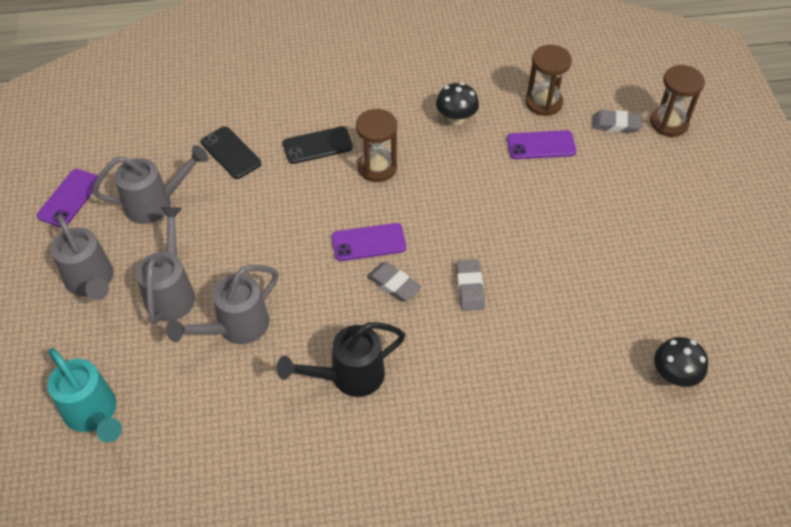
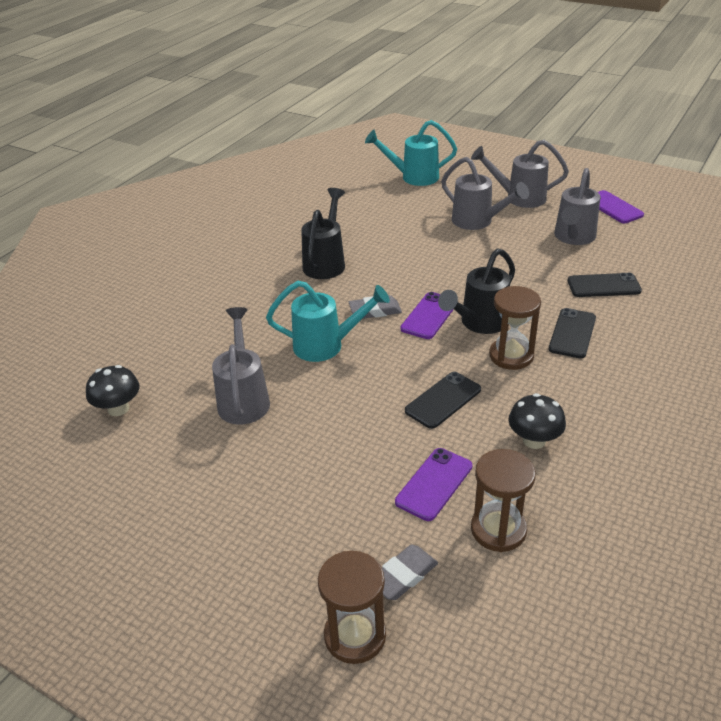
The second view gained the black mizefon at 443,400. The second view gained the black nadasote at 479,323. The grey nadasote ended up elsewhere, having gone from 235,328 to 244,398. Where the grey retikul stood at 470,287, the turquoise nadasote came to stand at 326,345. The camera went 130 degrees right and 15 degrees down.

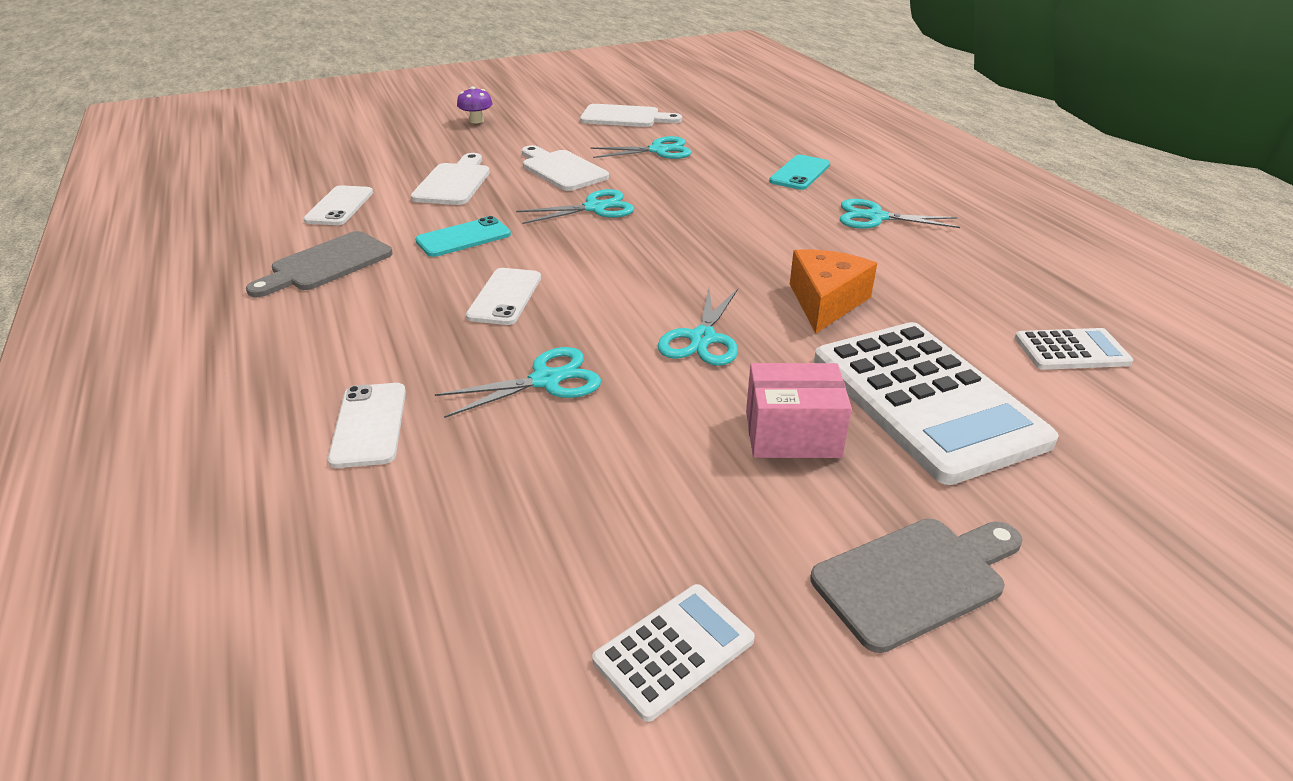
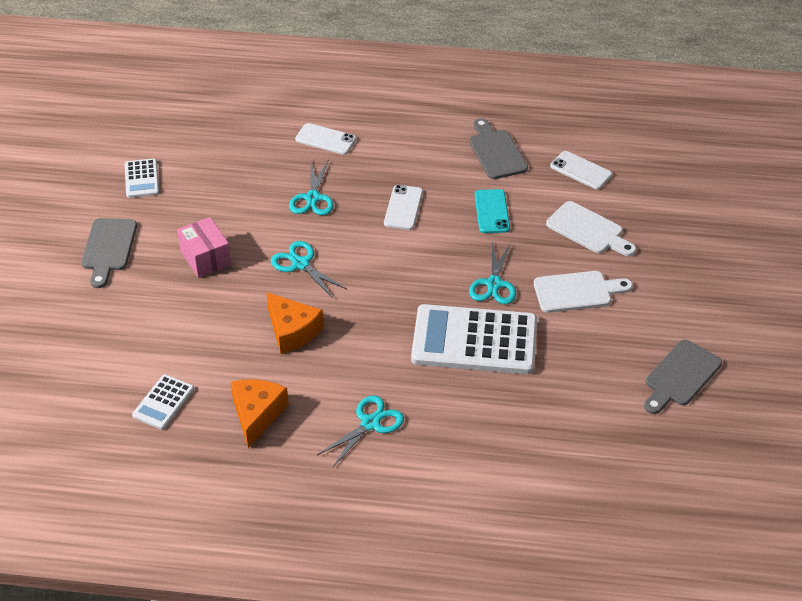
The second view lost the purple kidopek at 476,121. The second view lost the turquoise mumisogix at 658,150. The second view lost the turquoise mizefon at 800,173. The second view gained the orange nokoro at 257,414. The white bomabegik ended up elsewhere, having gone from 926,400 to 474,341. What was the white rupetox at 625,117 turned into the grey rupetox at 680,376. The white mizefon at 505,297 ended up facing another way, 60 degrees clockwise from before. The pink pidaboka at 792,434 ended up facing another way, 60 degrees counterclockwise from before. The camera went 120 degrees right and 10 degrees up.

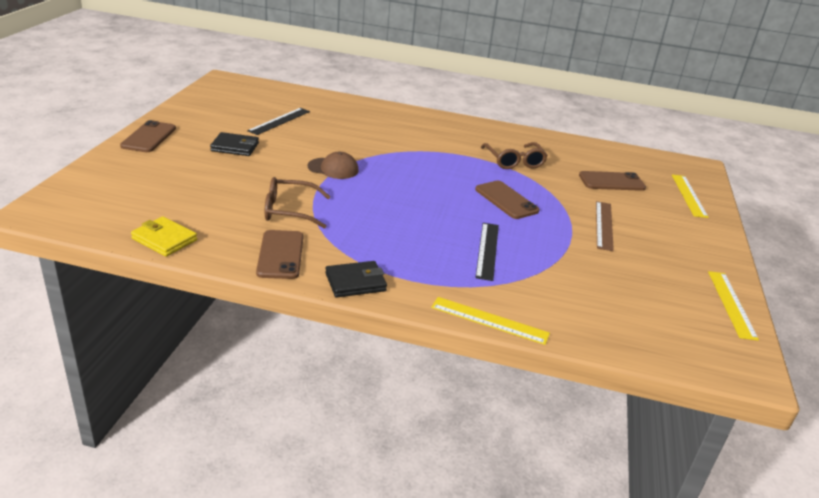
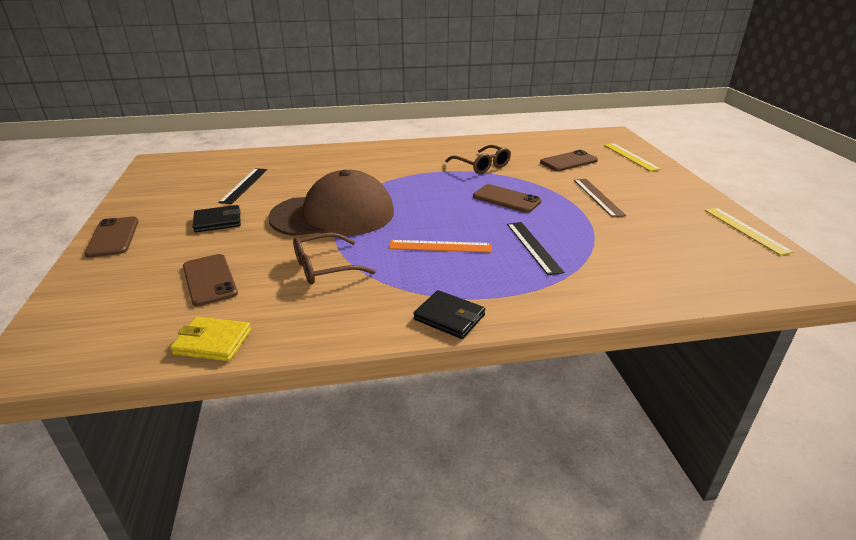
The second view lost the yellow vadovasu at 489,320. The second view gained the orange vadovasu at 440,246. The brown mizefon ended up elsewhere, having gone from 280,255 to 209,280. The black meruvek at 355,282 ended up facing another way, 75 degrees clockwise from before. The size of the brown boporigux at 333,168 changed by a factor of 2.31. The camera went 20 degrees left and 0 degrees up.

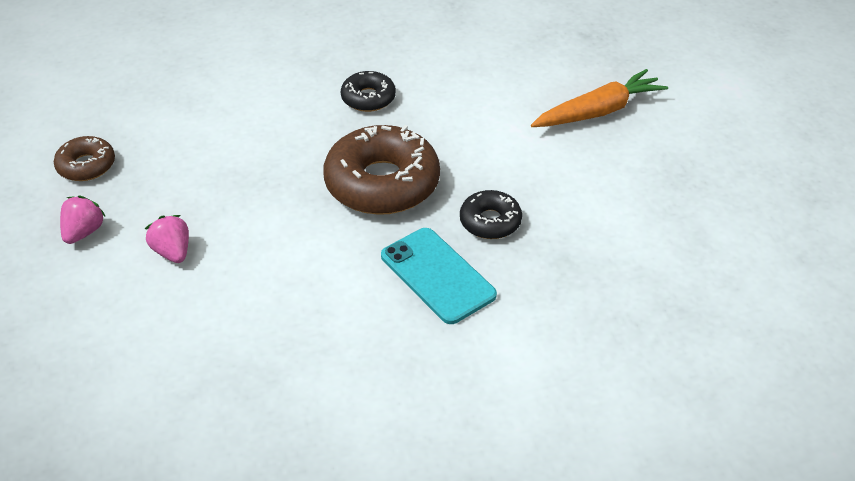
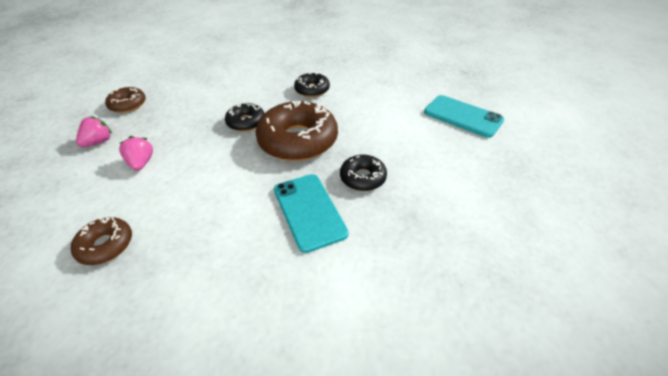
The second view gained the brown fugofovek at 106,245. The second view gained the black fugofovek at 246,122. Where the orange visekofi stood at 598,111, the turquoise mizefon came to stand at 462,116. The camera went 15 degrees right and 0 degrees up.

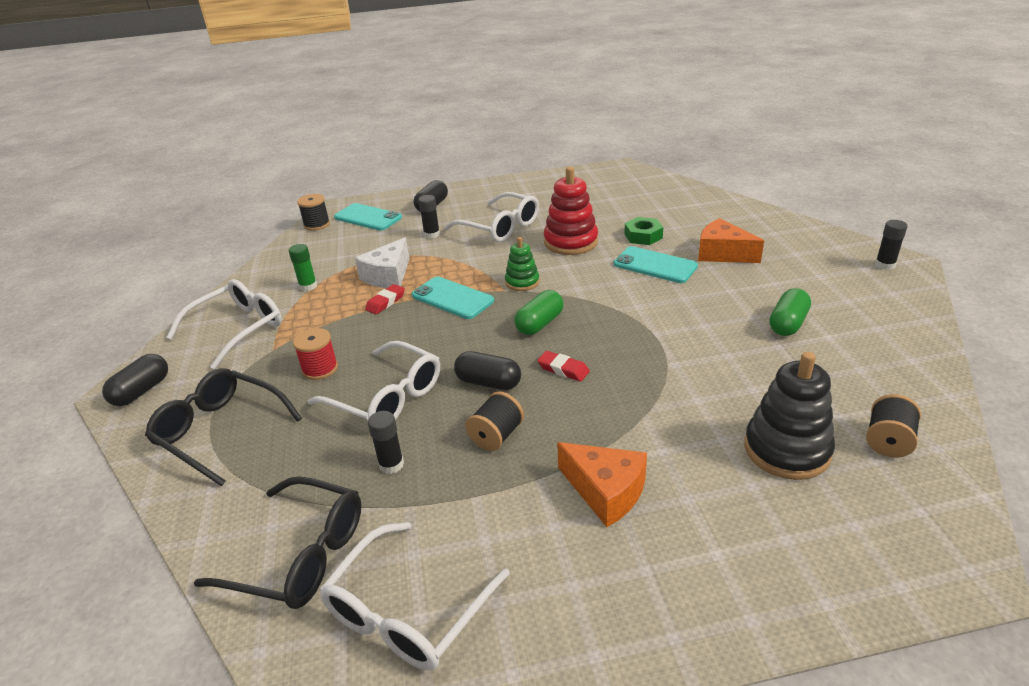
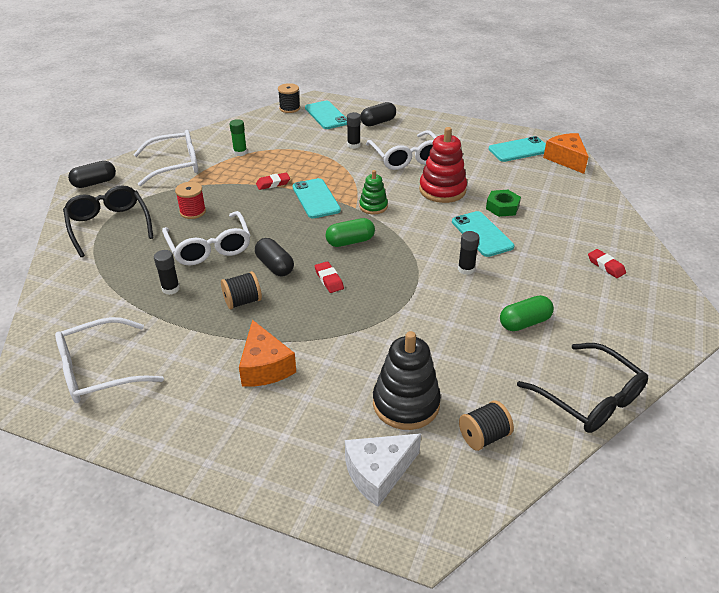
The second view gained the turquoise mizefon at 519,150. The second view gained the red retikul at 606,266. The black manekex ended up elsewhere, having gone from 300,555 to 589,398. The white nokoro ended up elsewhere, having gone from 388,276 to 378,473. The orange nokoro ended up elsewhere, having gone from 722,254 to 566,159. The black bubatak ended up elsewhere, having gone from 885,265 to 466,269. The camera went 30 degrees right and 5 degrees up.

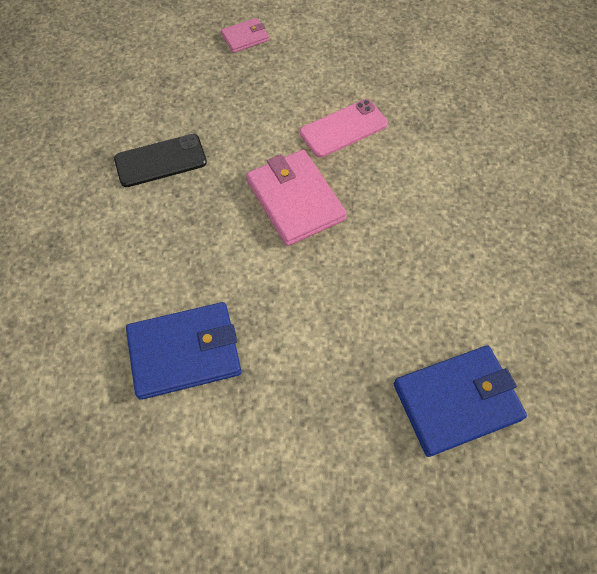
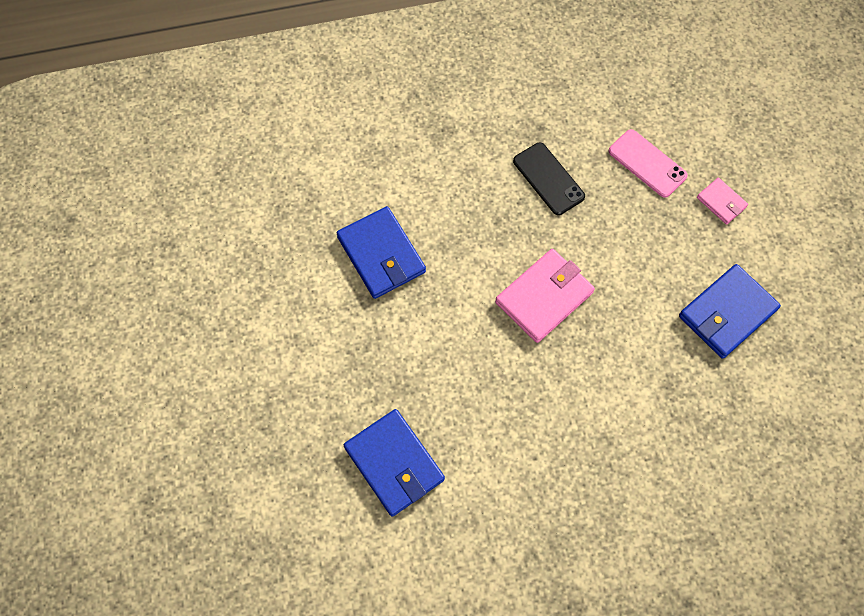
The second view gained the blue meruvek at 727,313. The pink mizefon ended up elsewhere, having gone from 343,128 to 647,163. The camera went 75 degrees right and 5 degrees up.

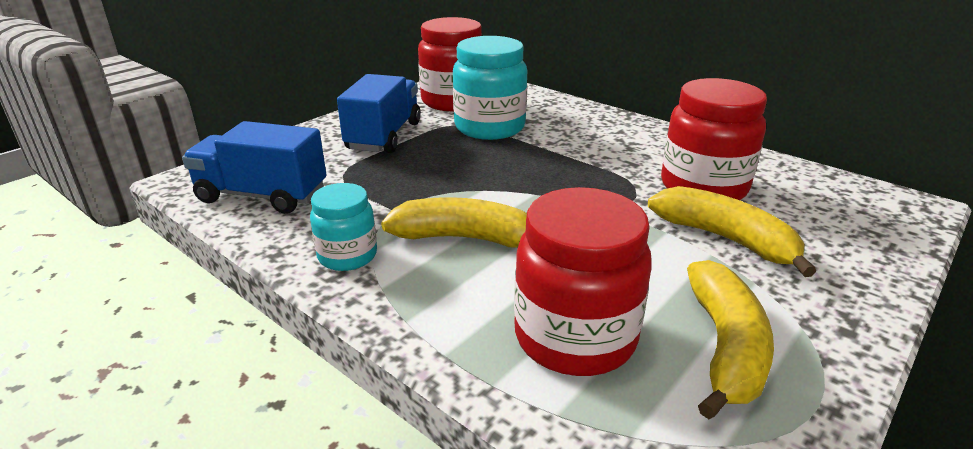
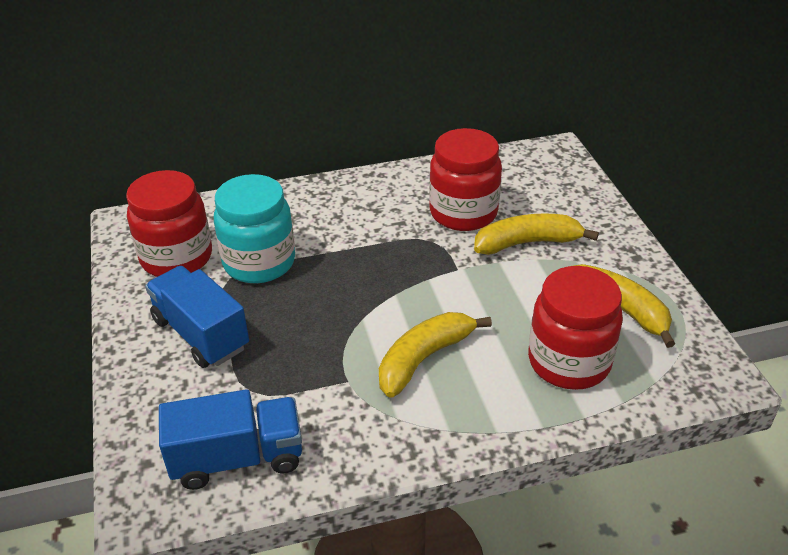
The second view lost the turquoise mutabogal at 347,256. The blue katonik at 262,195 ended up facing another way, 150 degrees counterclockwise from before. The camera went 55 degrees left and 10 degrees up.

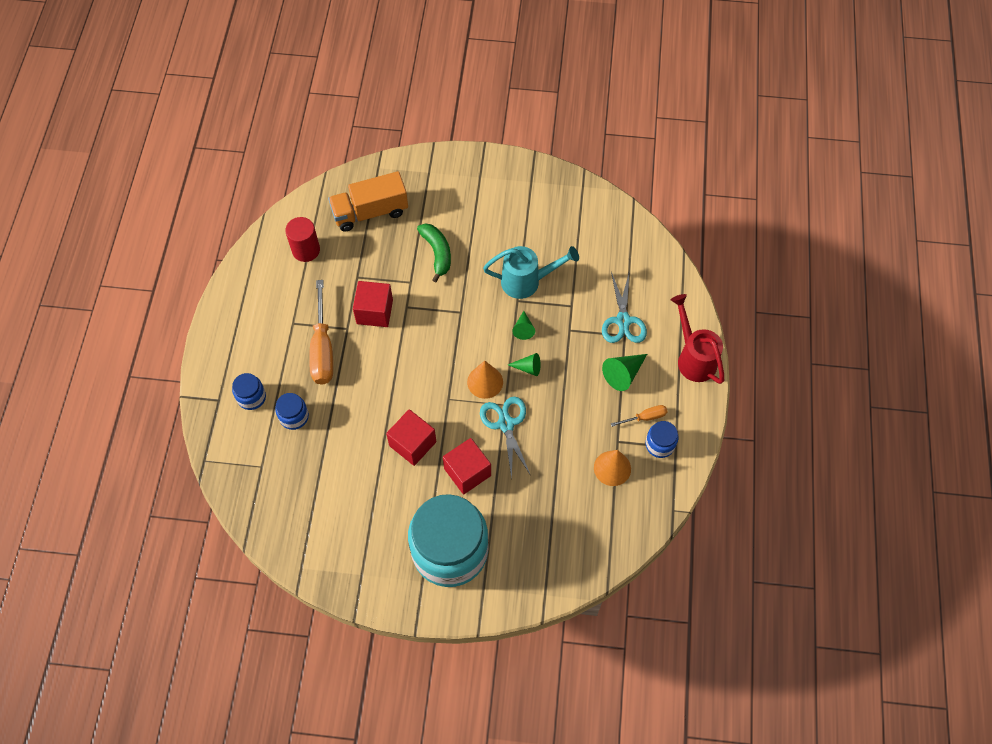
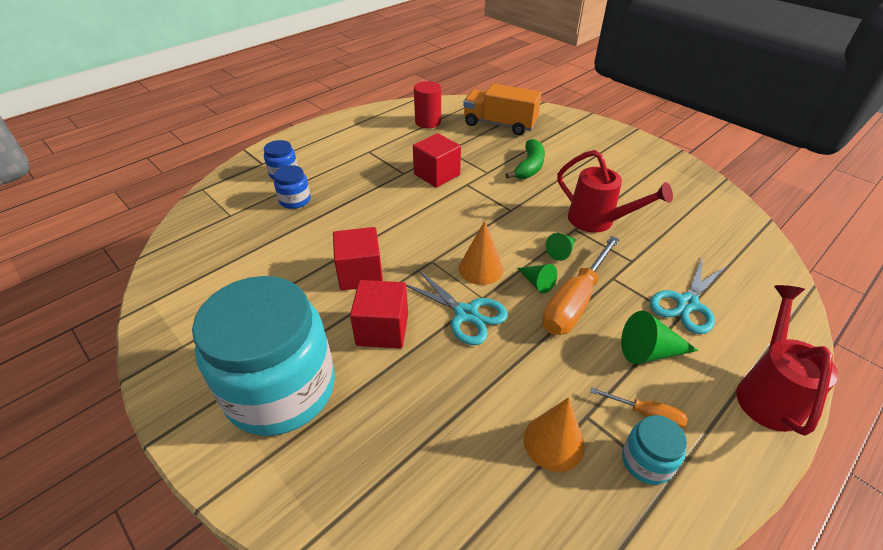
The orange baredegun ended up elsewhere, having gone from 322,348 to 574,302. What was the turquoise nadasote at 527,281 turned into the red nadasote at 597,221. What was the blue mutabogal at 660,444 turned into the turquoise mutabogal at 646,461. The turquoise mumisogix at 506,424 ended up facing another way, 105 degrees clockwise from before. The camera went 40 degrees right and 20 degrees down.

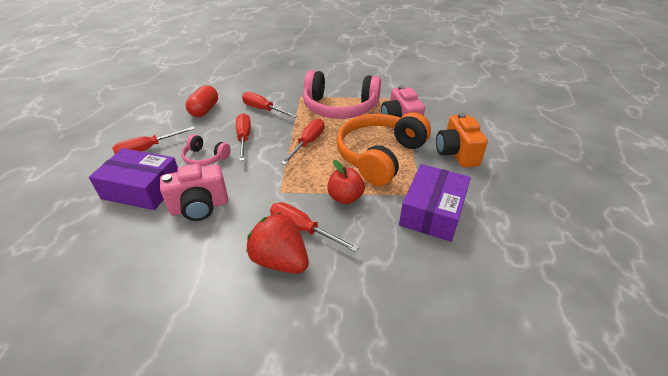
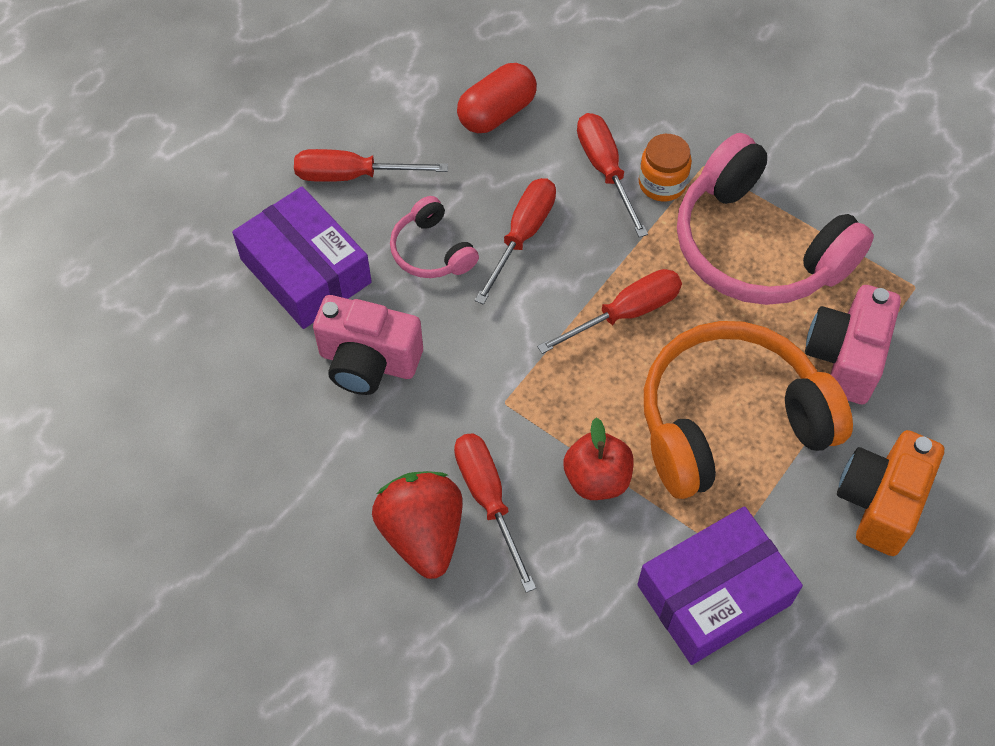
The second view gained the orange mutabogal at 662,183. The camera went 35 degrees right and 20 degrees up.

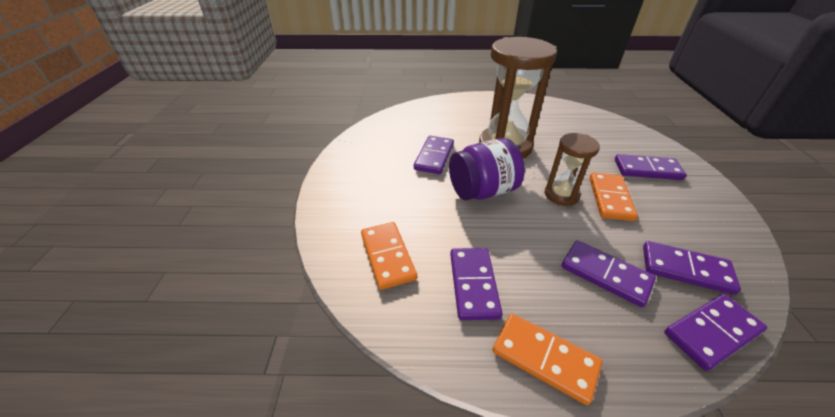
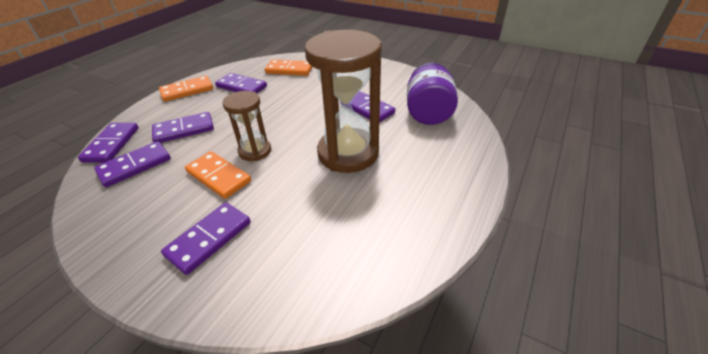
The purple mutabogal ended up elsewhere, having gone from 482,191 to 428,113. The camera went 120 degrees right and 0 degrees up.

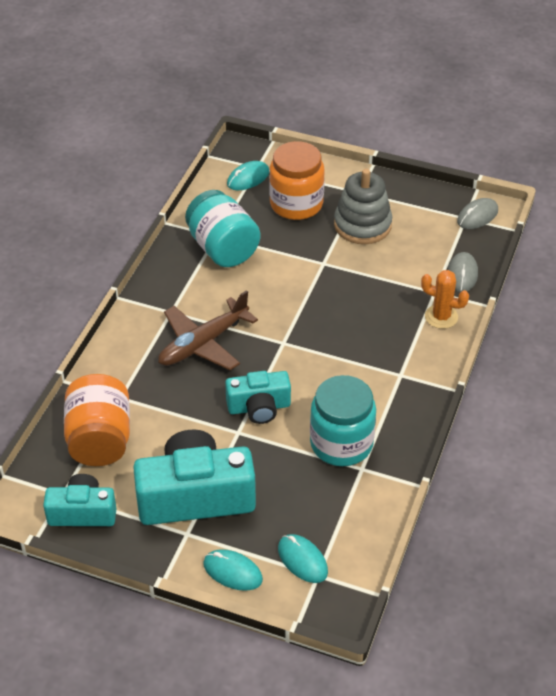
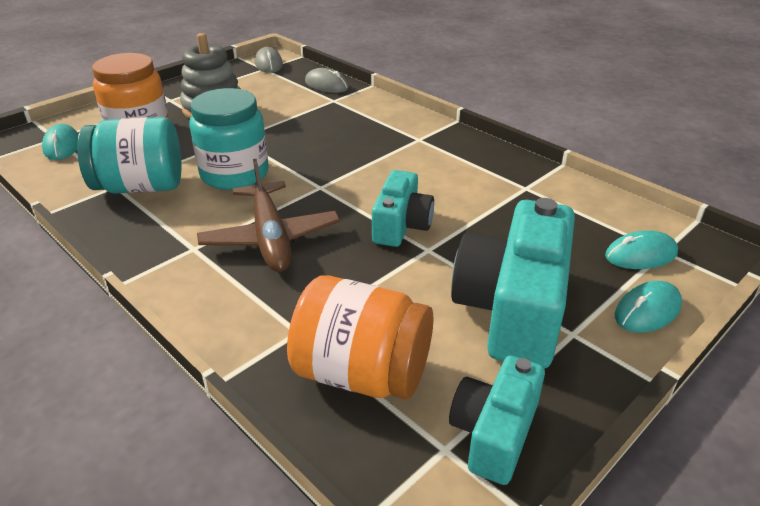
The second view lost the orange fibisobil at 441,317. The turquoise mutabogal ended up elsewhere, having gone from 341,443 to 234,174. The camera went 65 degrees left and 10 degrees down.

